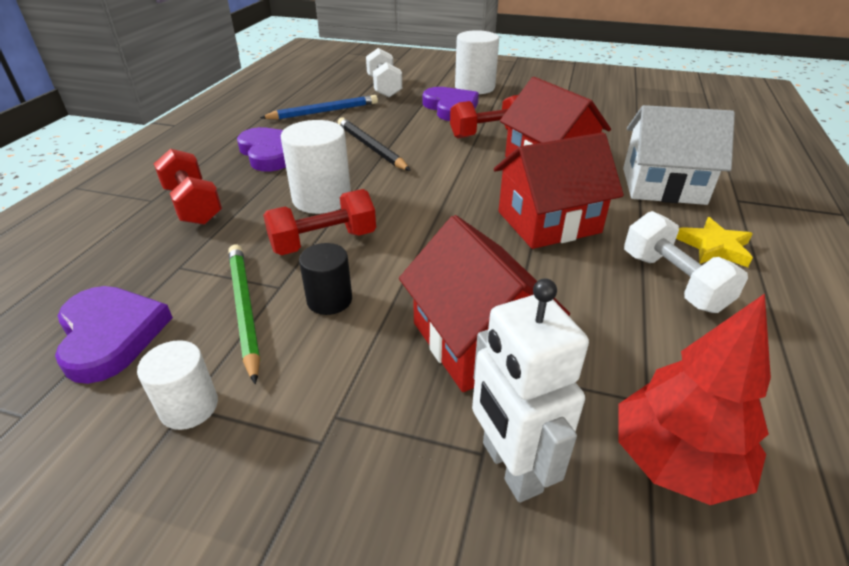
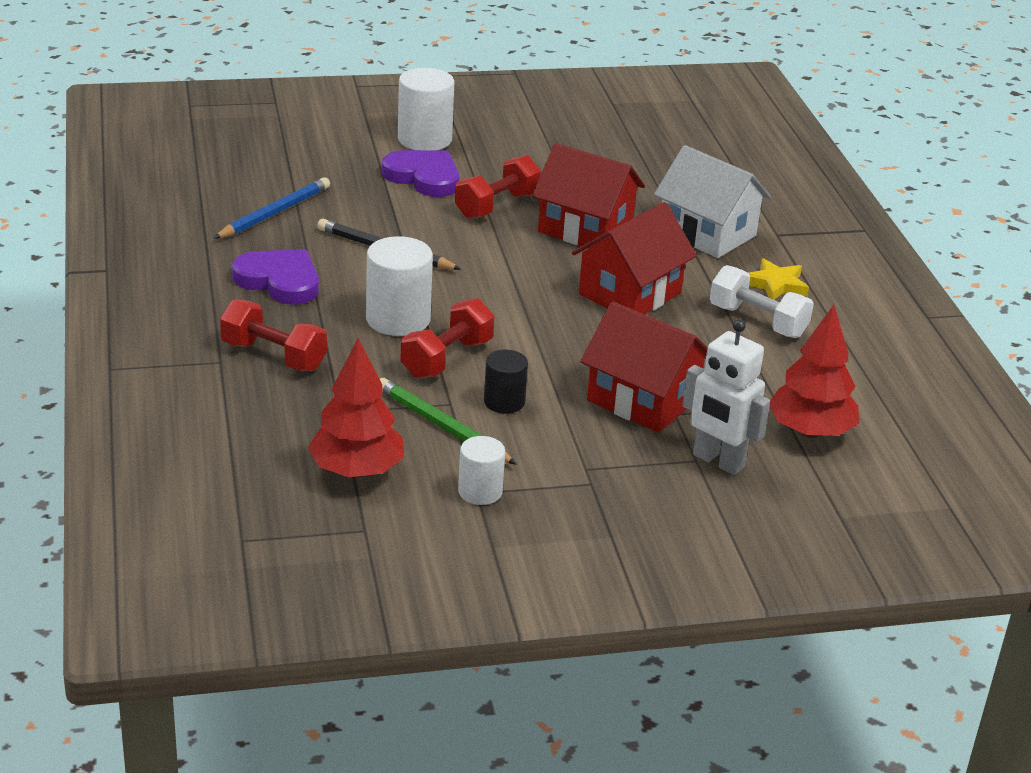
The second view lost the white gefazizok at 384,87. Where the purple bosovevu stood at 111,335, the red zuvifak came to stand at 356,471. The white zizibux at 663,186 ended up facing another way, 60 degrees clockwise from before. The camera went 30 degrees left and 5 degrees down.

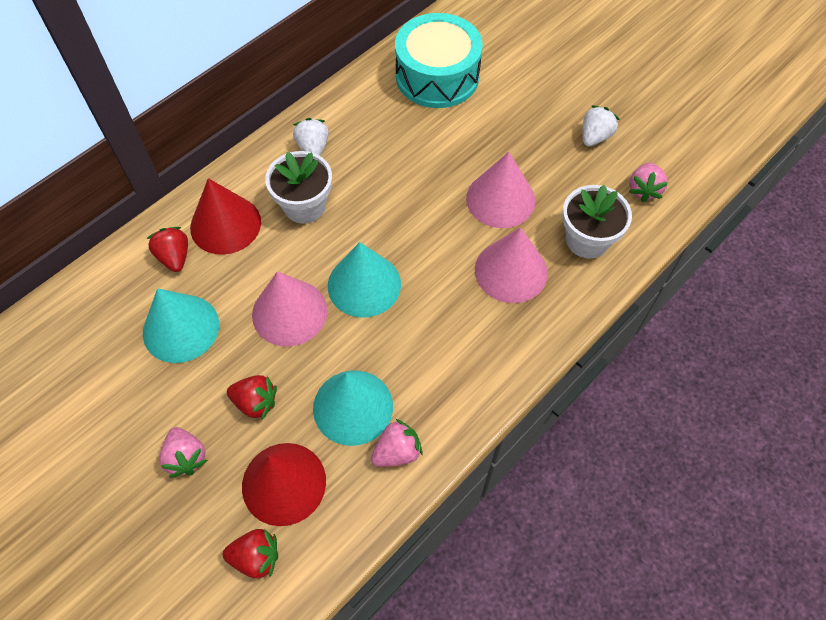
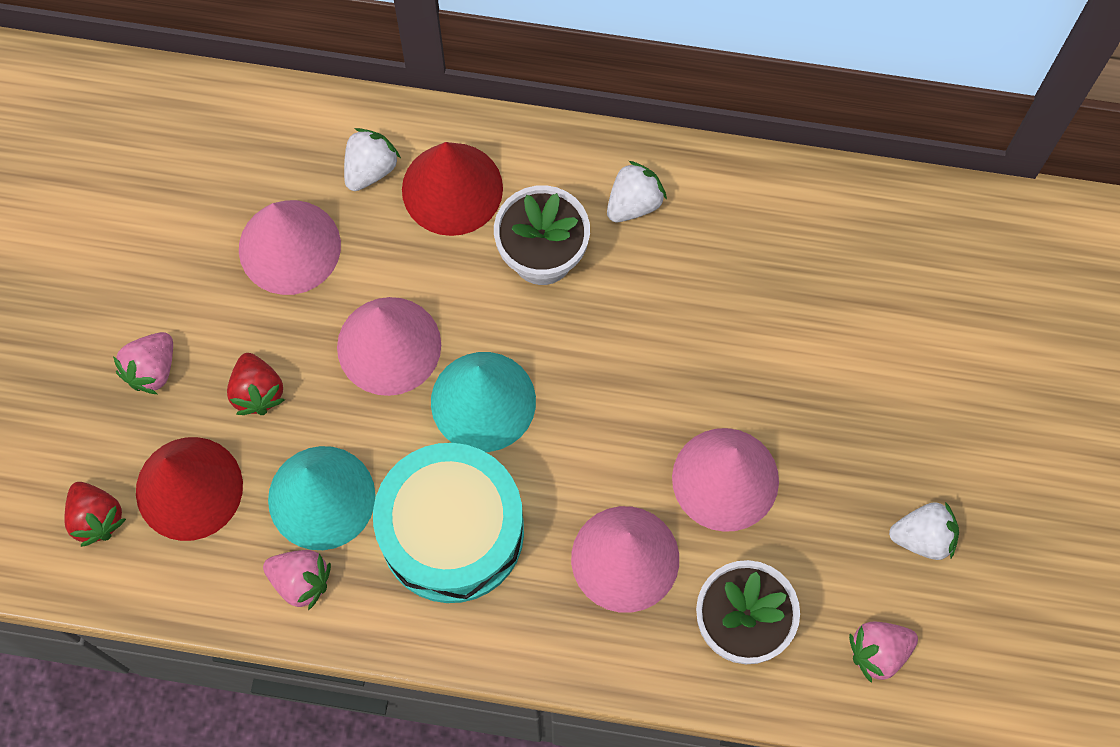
The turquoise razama ended up elsewhere, having gone from 437,76 to 452,531. What was the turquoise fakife at 181,328 turned into the pink fakife at 289,247. What was the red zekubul at 174,257 turned into the white zekubul at 370,169. The camera went 55 degrees right and 10 degrees up.

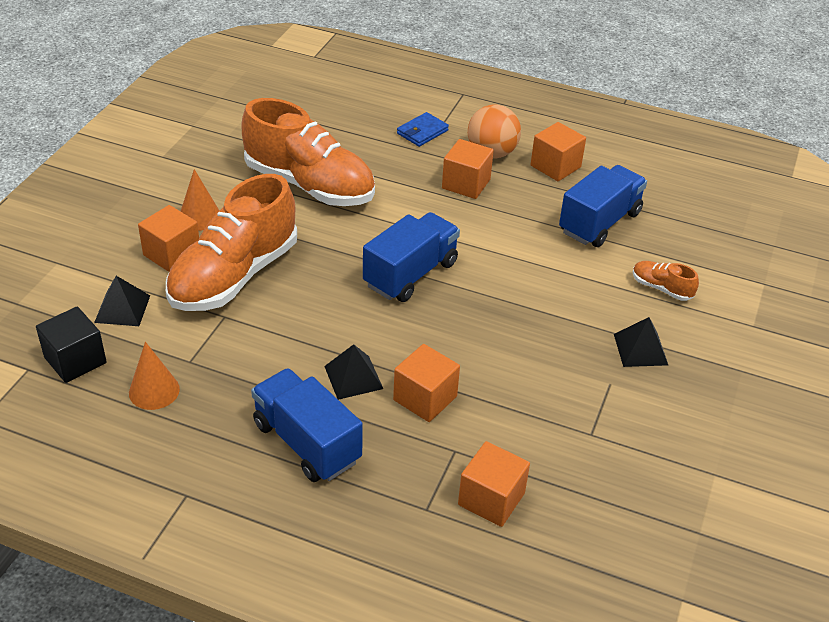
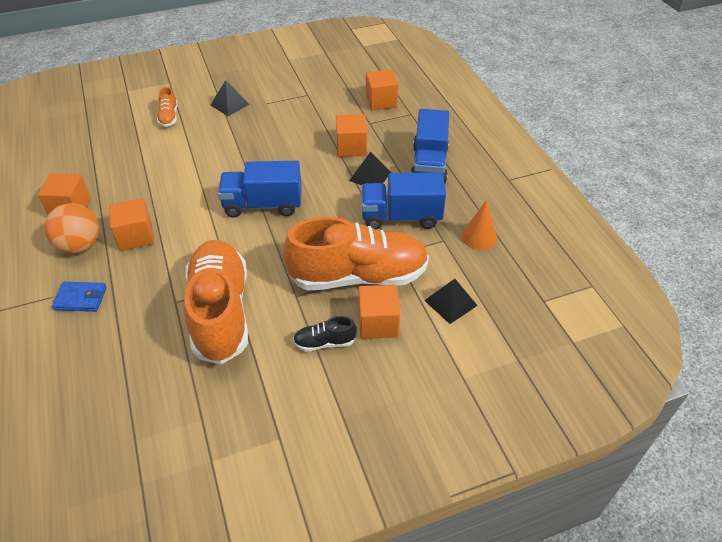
The second view lost the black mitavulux at 75,360. The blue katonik ended up elsewhere, having gone from 599,222 to 401,217. Where the orange fakife stood at 200,217, the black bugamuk came to stand at 325,342. The camera went 130 degrees left and 5 degrees up.

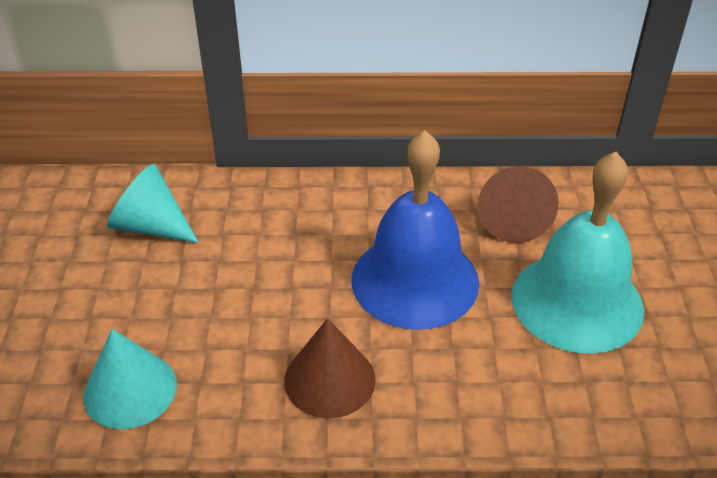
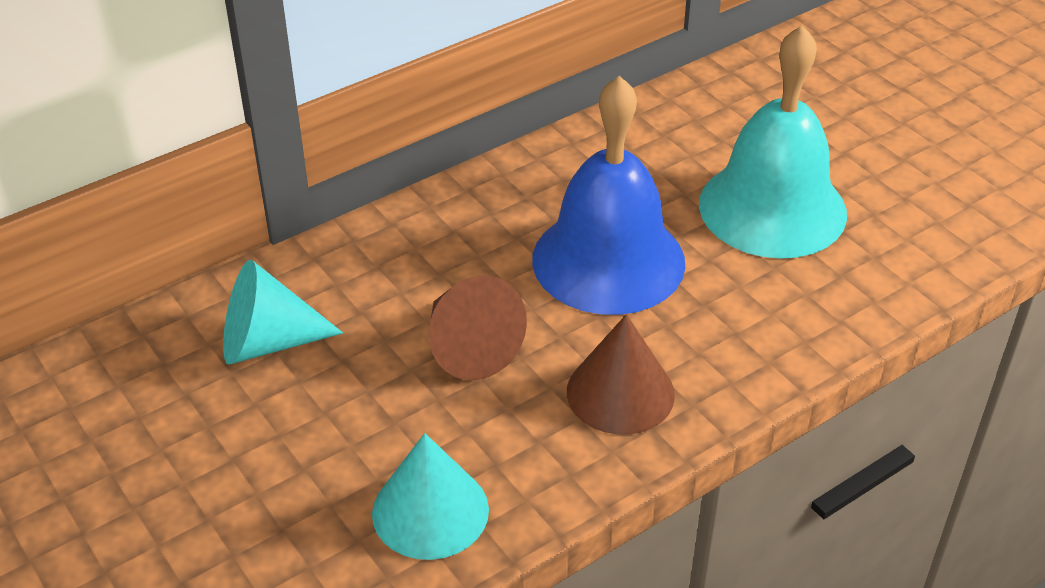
The brown fakife ended up elsewhere, having gone from 513,219 to 469,347. The camera went 35 degrees left and 0 degrees up.

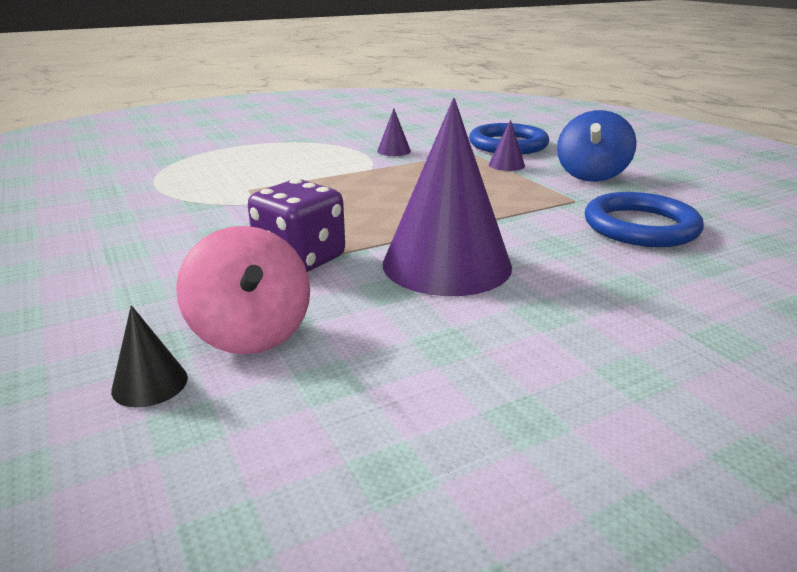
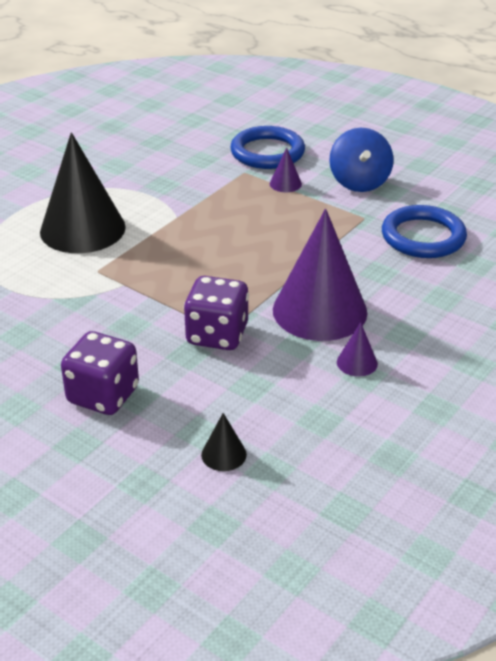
The second view lost the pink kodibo at 251,333. The second view gained the black fakife at 82,229. The second view gained the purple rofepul at 103,395. The purple fakife ended up elsewhere, having gone from 394,151 to 357,363. The camera went 25 degrees left and 10 degrees up.

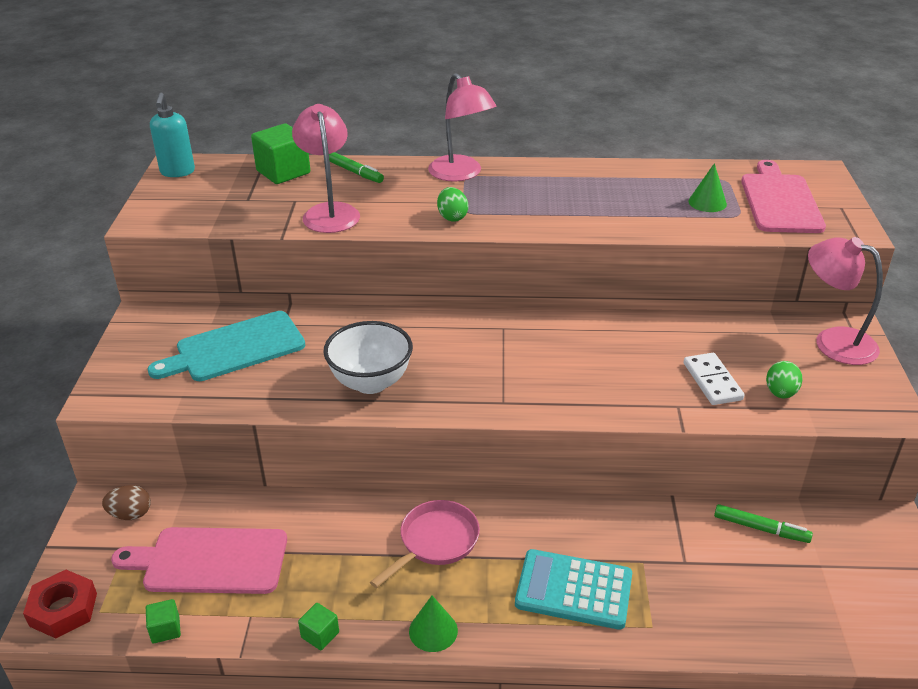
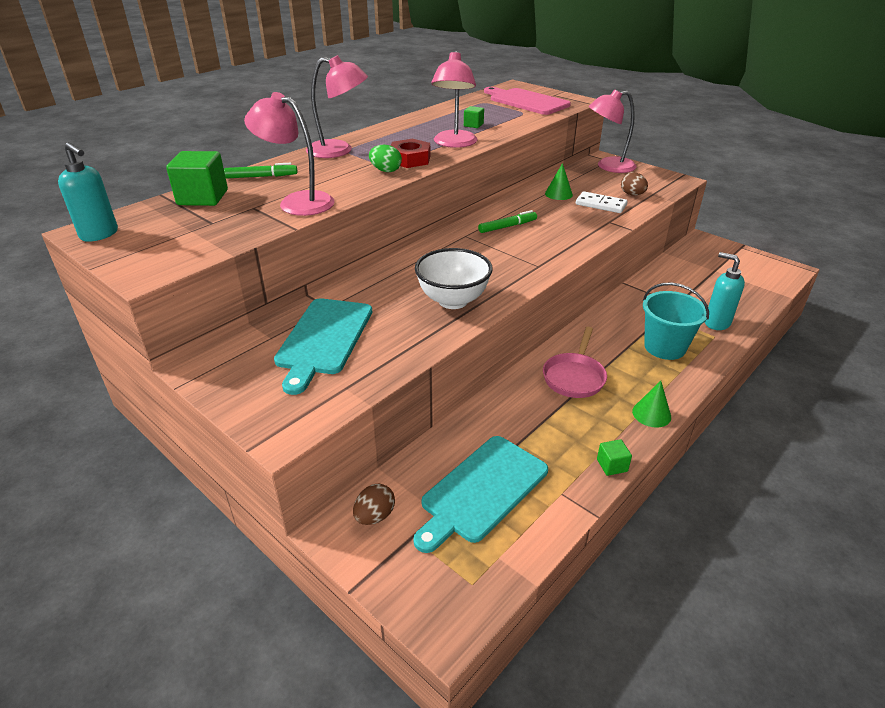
The second view gained the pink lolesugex at 454,143. The second view gained the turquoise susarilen at 716,323. The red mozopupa ended up elsewhere, having gone from 63,609 to 410,159. The green mitavulux ended up elsewhere, having gone from 165,629 to 473,125. The green fakife ended up elsewhere, having gone from 707,202 to 558,194. The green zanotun ended up elsewhere, having gone from 761,528 to 507,226. Where the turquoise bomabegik stood at 574,590, the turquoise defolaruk came to stand at 664,347. What was the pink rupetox at 209,561 turned into the turquoise rupetox at 481,490. What was the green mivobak at 780,393 turned into the brown mivobak at 632,194. The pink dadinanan at 435,542 ended up facing another way, 150 degrees counterclockwise from before. The camera went 50 degrees left and 0 degrees up.

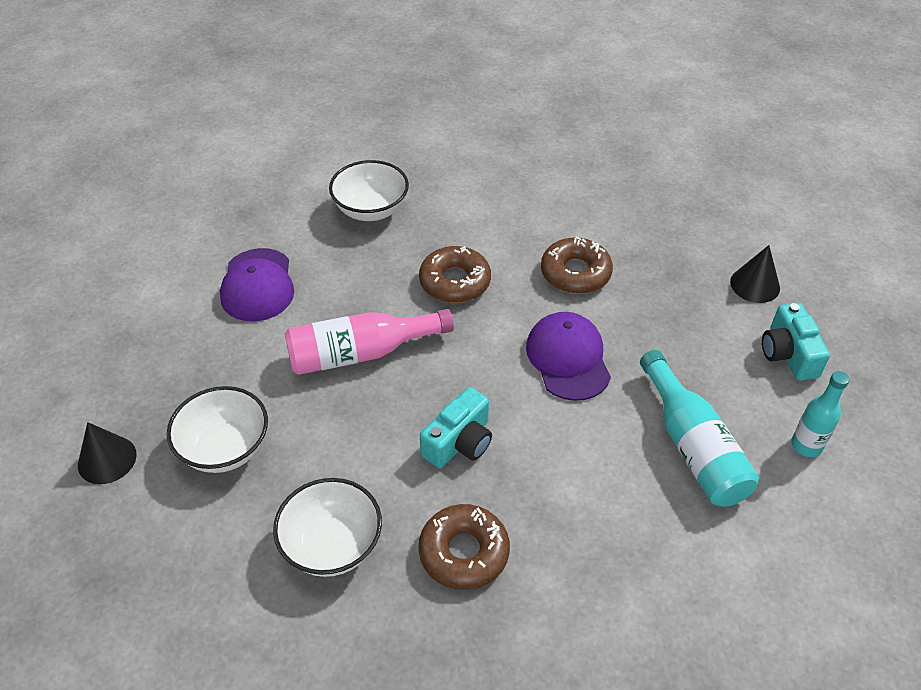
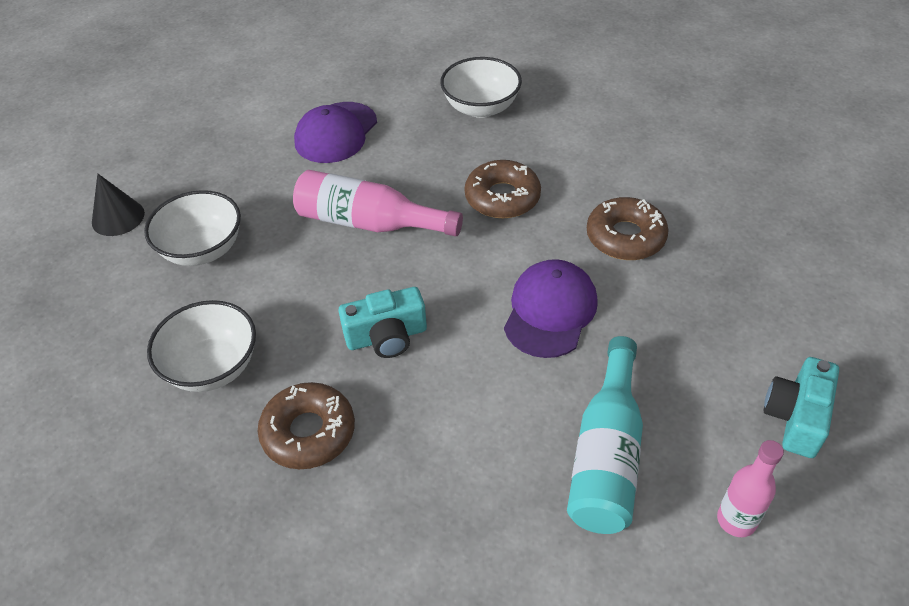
The second view lost the black fakife at 755,285. What was the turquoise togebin at 806,445 turned into the pink togebin at 736,520. The camera went 35 degrees right and 0 degrees up.

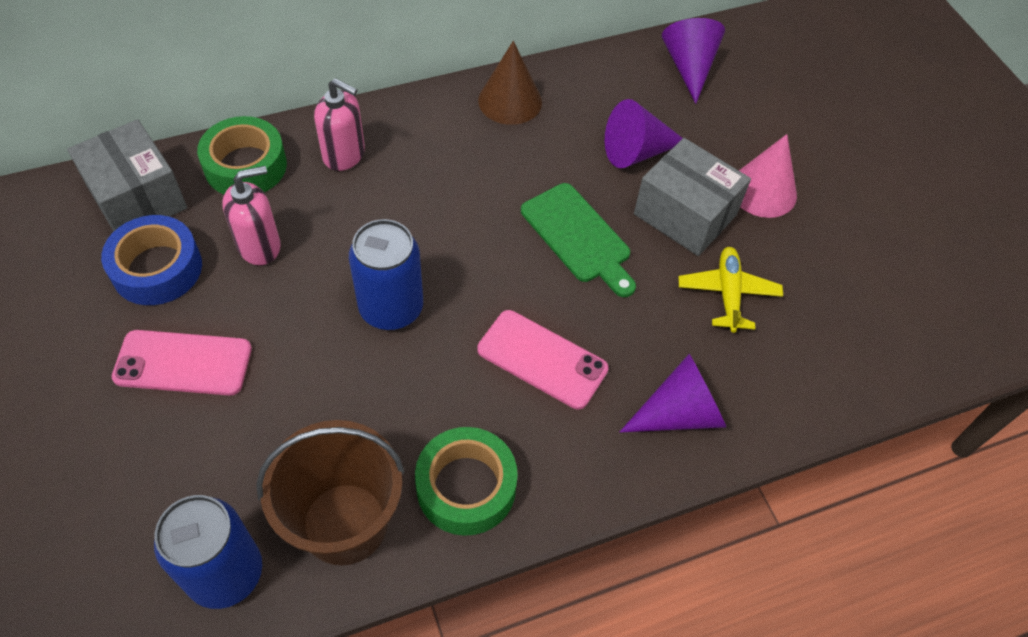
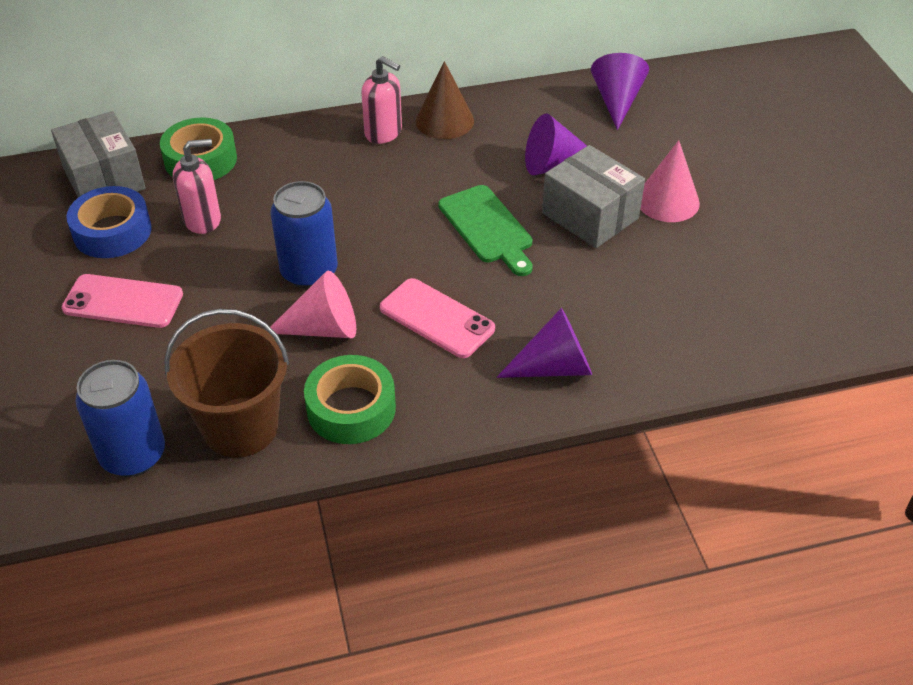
The second view lost the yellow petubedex at 728,294. The second view gained the pink fakife at 323,328. The pink susarilen ended up elsewhere, having gone from 344,155 to 383,132. The camera went 10 degrees right and 10 degrees down.

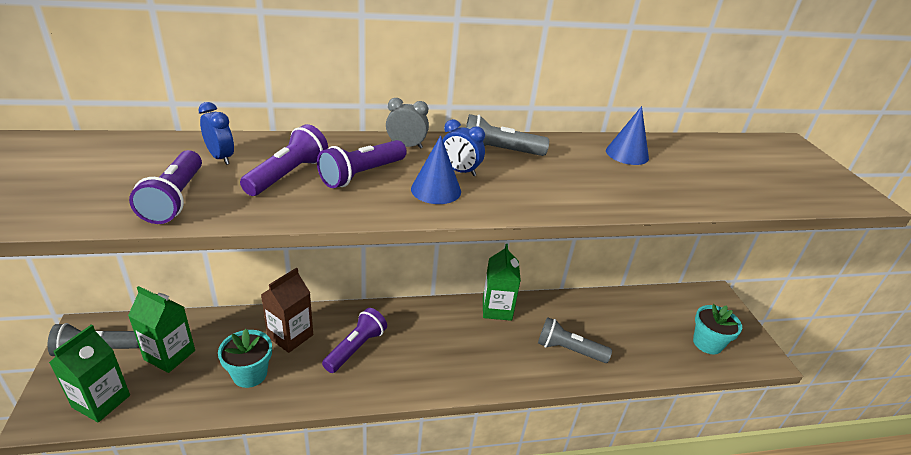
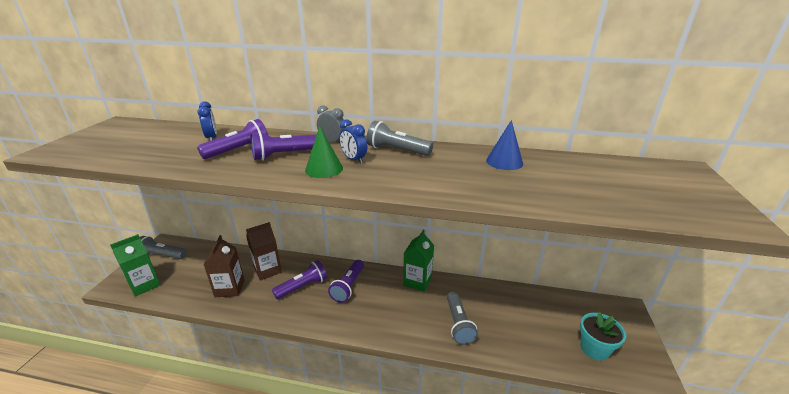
The second view lost the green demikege at 169,355. The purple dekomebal ended up elsewhere, having gone from 175,199 to 348,286. Where the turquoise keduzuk stood at 250,374, the brown demikege came to stand at 230,288. What was the blue fakife at 436,190 turned into the green fakife at 324,169. The grey dekomebal at 568,350 ended up facing another way, 135 degrees counterclockwise from before. The camera went 25 degrees right and 5 degrees down.

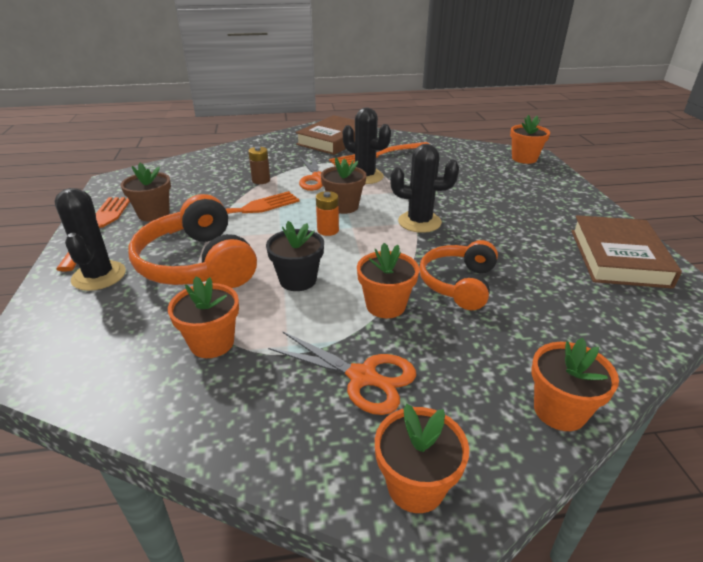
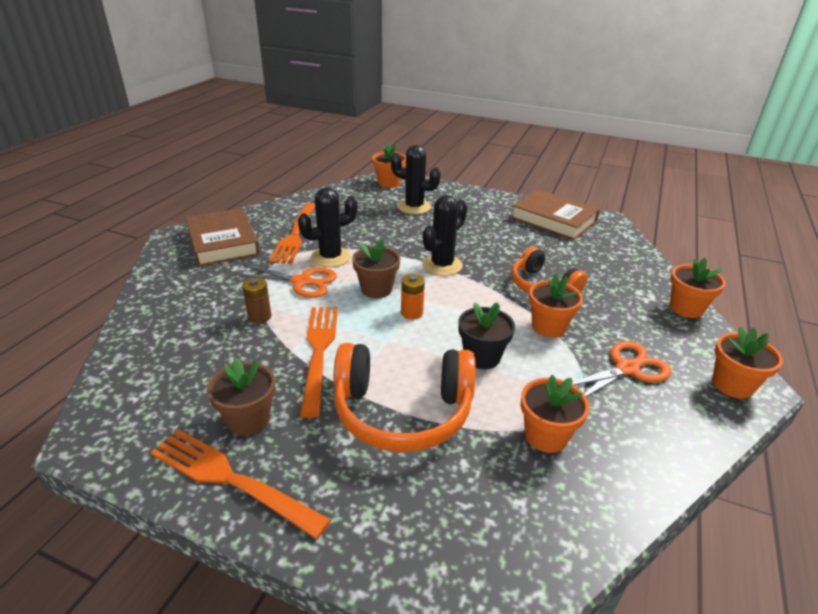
The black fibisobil ended up elsewhere, having gone from 99,276 to 414,207. The camera went 60 degrees left and 0 degrees up.

